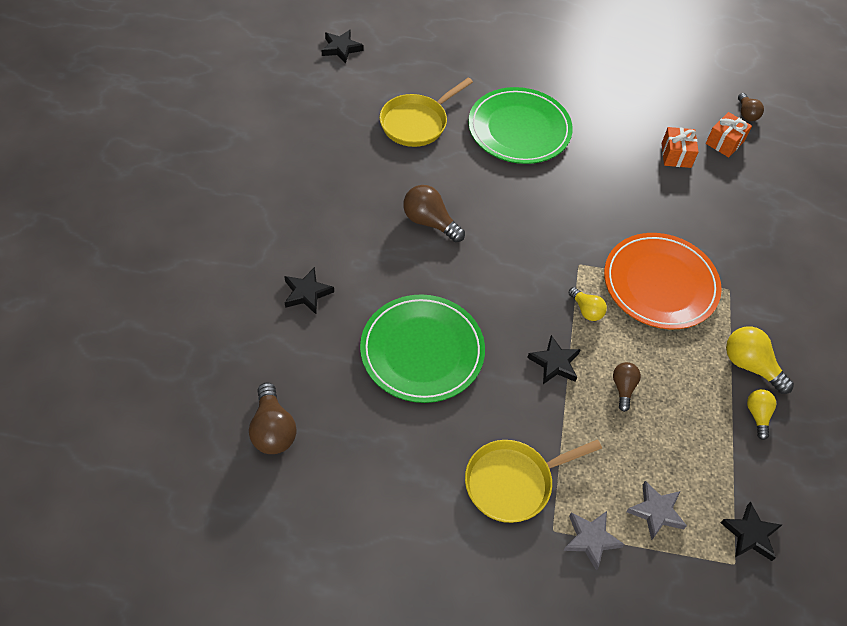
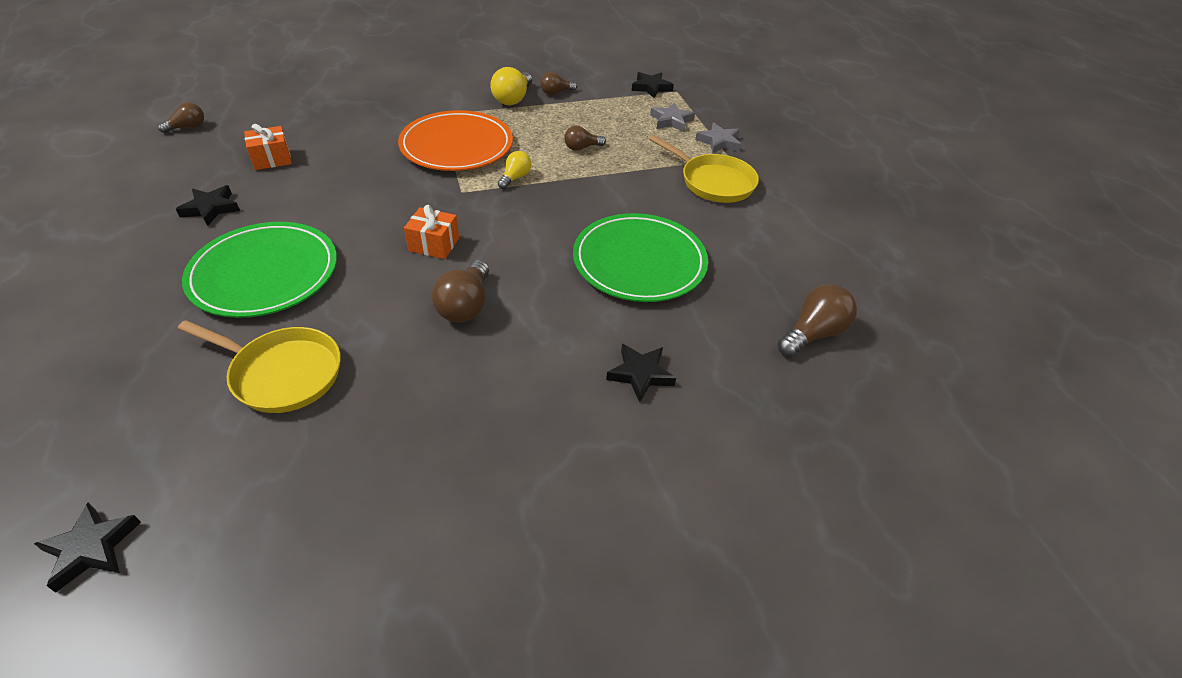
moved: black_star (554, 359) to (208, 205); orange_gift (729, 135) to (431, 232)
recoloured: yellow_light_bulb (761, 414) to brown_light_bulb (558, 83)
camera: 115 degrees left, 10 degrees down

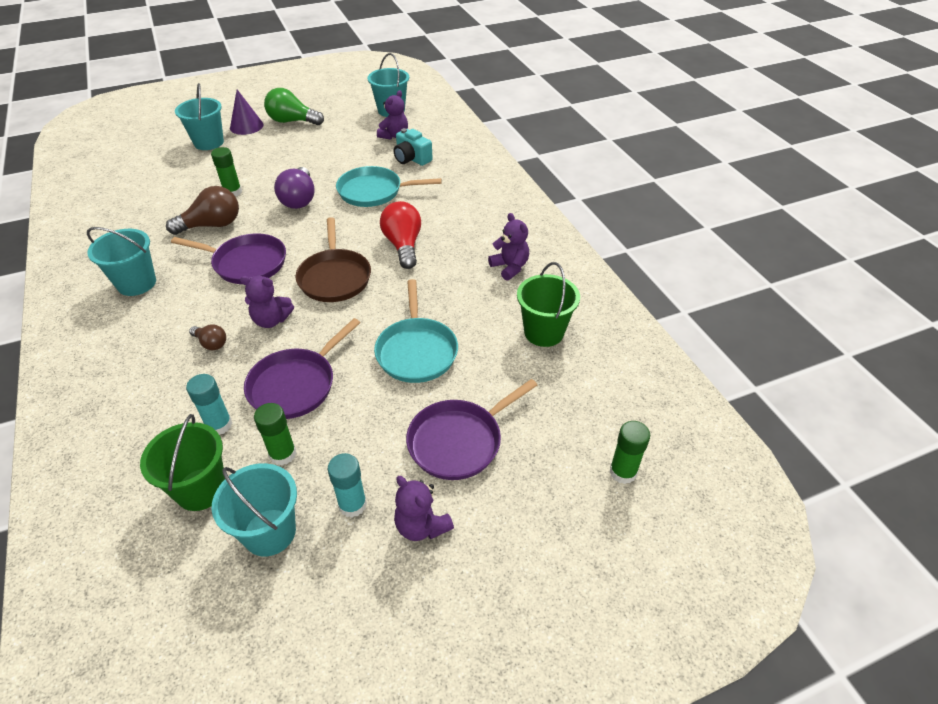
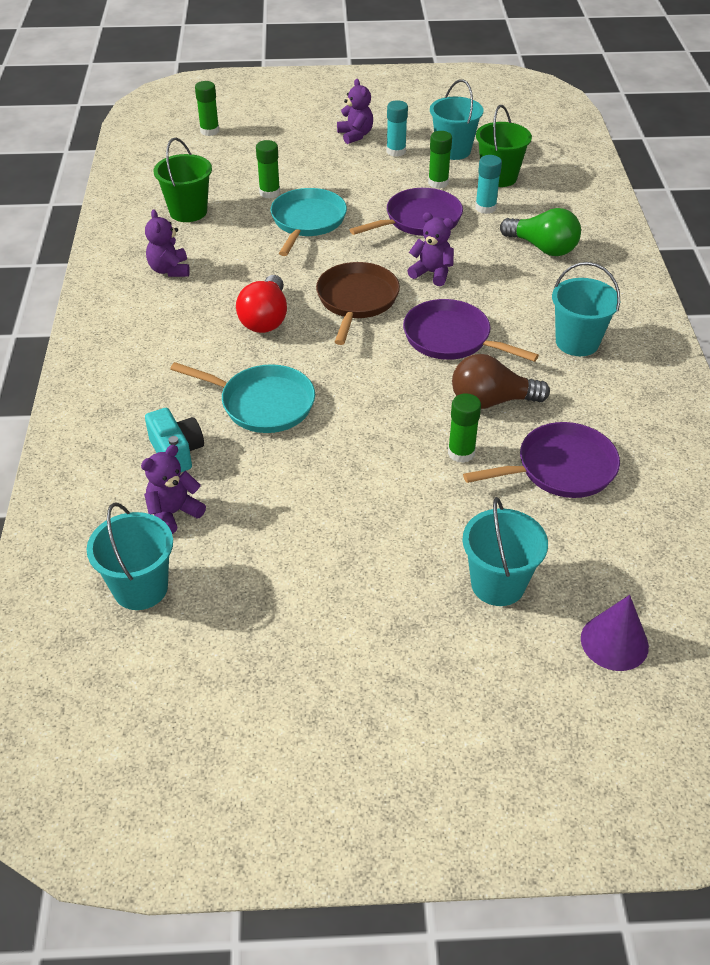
removed: brown_light_bulb (207, 337); purple_light_bulb (294, 188)
added: green_glue_stick (268, 169)
moved: purple_cone (247, 112) to (615, 633); green_light_bulb (294, 106) to (540, 232); purple_pan (472, 429) to (541, 460)
camera: 160 degrees left, 0 degrees up

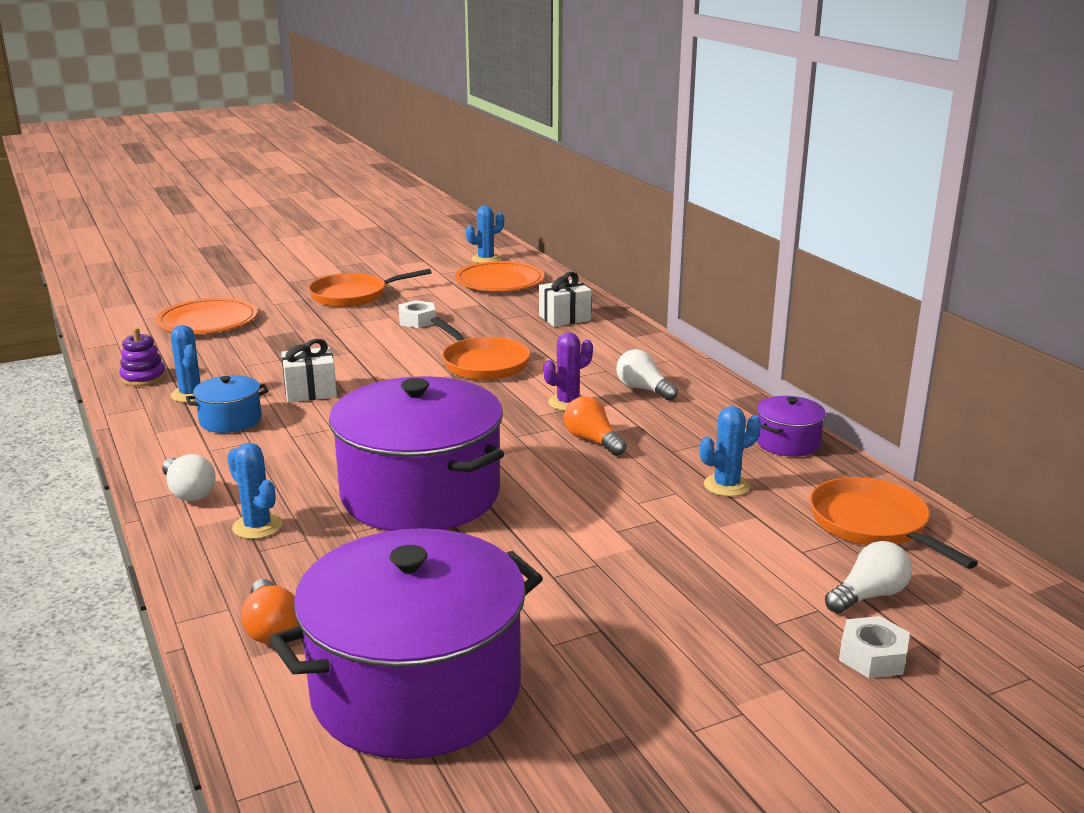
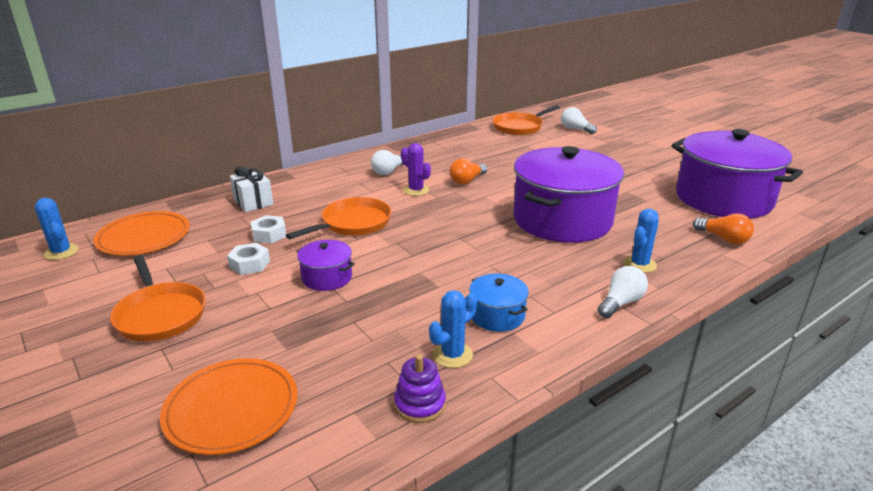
removed: white_gift (309, 371); blue_cactus (730, 451)
moved: purple_pot (791, 426) to (325, 265); white_nut (874, 647) to (268, 229)
turned: orange_light_bulb (269, 611) = (723, 228) 75 degrees clockwise
camera: 100 degrees left, 5 degrees up

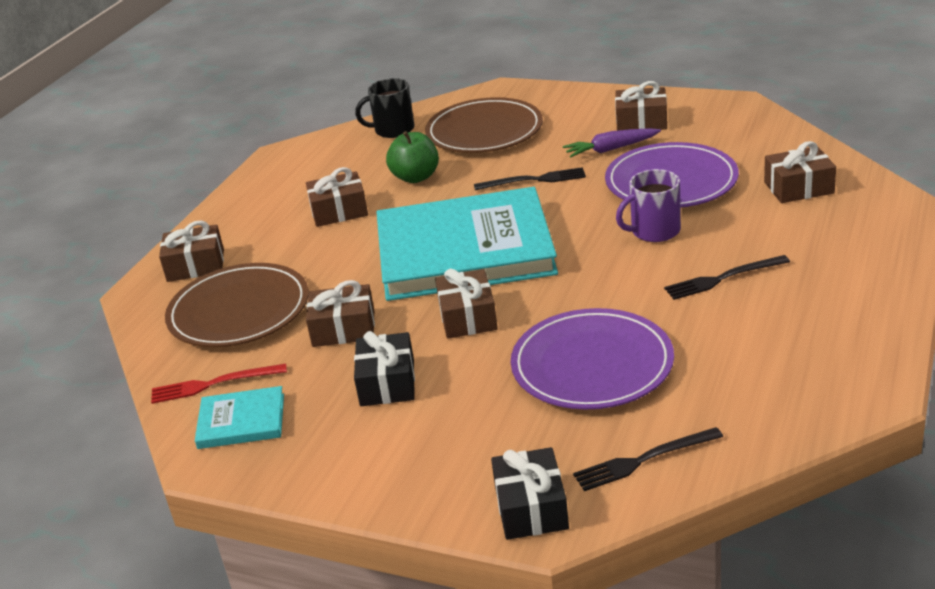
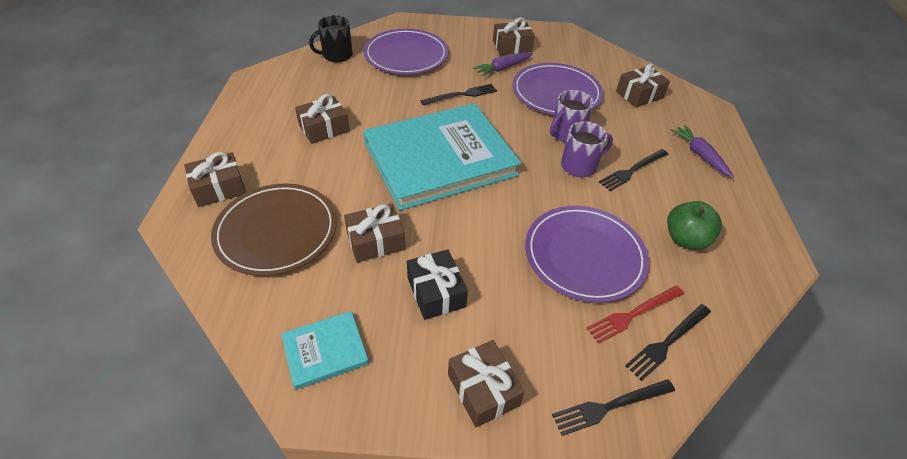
added: purple_mug (587, 149); purple_carrot (702, 151)
moved: red_fork (219, 383) to (635, 315); green_apple (412, 157) to (694, 225); brown_gift (466, 304) to (486, 383)
replaced: black_gift (530, 493) to black_fork (613, 407)
recoloured: brown_plate (484, 125) to purple_plate (406, 51)
camera: 25 degrees left, 15 degrees up

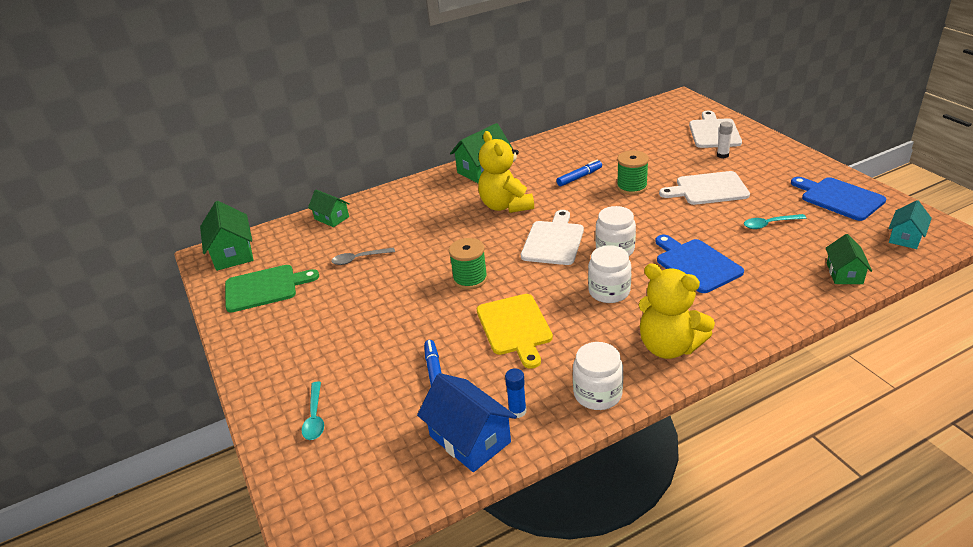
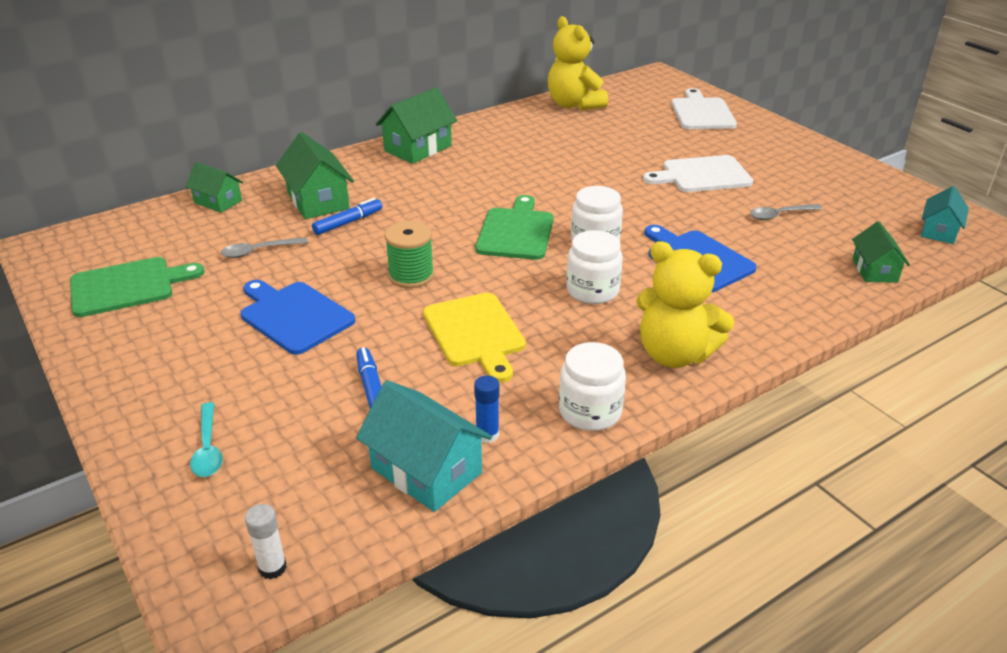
removed: green_spool (633, 172)
moved: green_house (226, 236) to (315, 175); yellow_teddy_bear (506, 172) to (578, 63); blue_marker (579, 173) to (347, 216); white_glue_stick (725, 140) to (266, 541); blue_cutting_board (838, 199) to (298, 317)
recoloured: blue_house (467, 422) to turquoise_house (424, 446); white_cutting_board (552, 237) to green_cutting_board (514, 227); turquoise_spoon (775, 221) to grey_spoon (786, 212)
camera: 10 degrees left, 0 degrees up

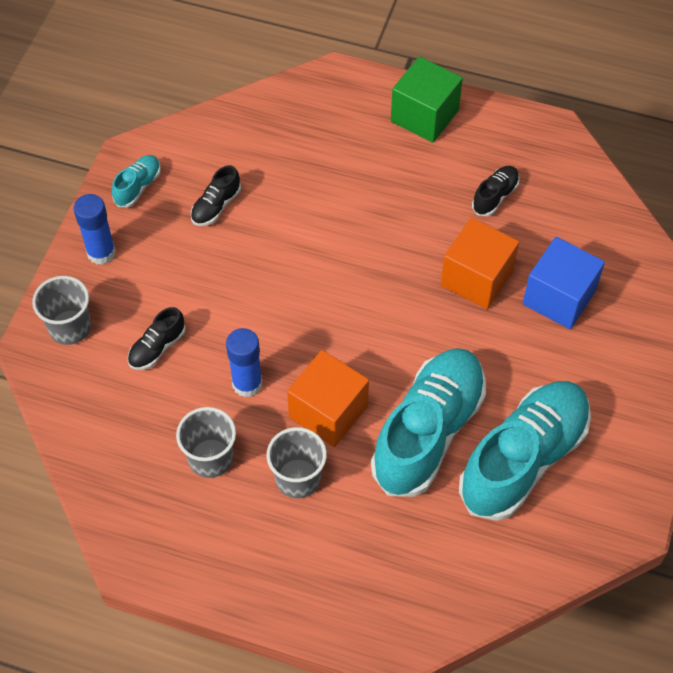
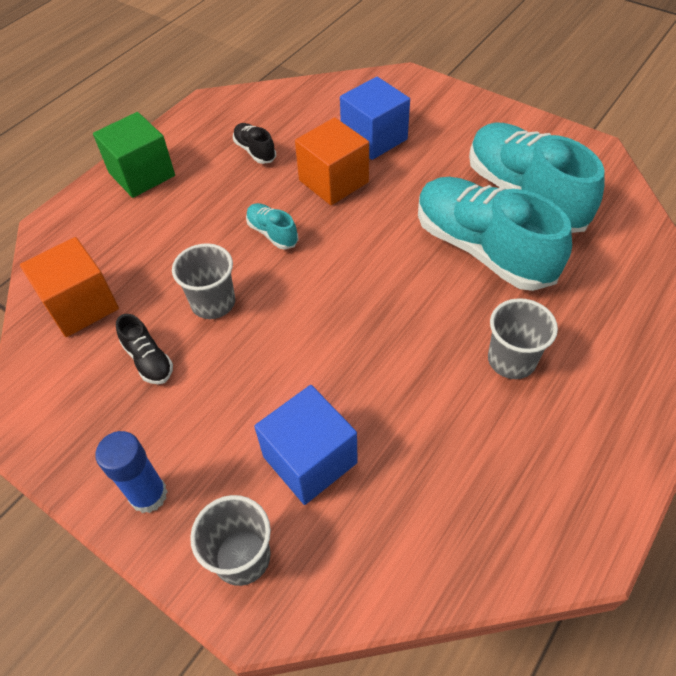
removed: blue_glue_stick (244, 362)
moved: turquoise_shoe (136, 181) to (272, 226); grey_cup (206, 442) to (203, 281); orange_cube (328, 398) to (69, 287)
replaced: black_shoe (157, 338) to blue_cube (306, 445)
camera: 70 degrees left, 5 degrees down

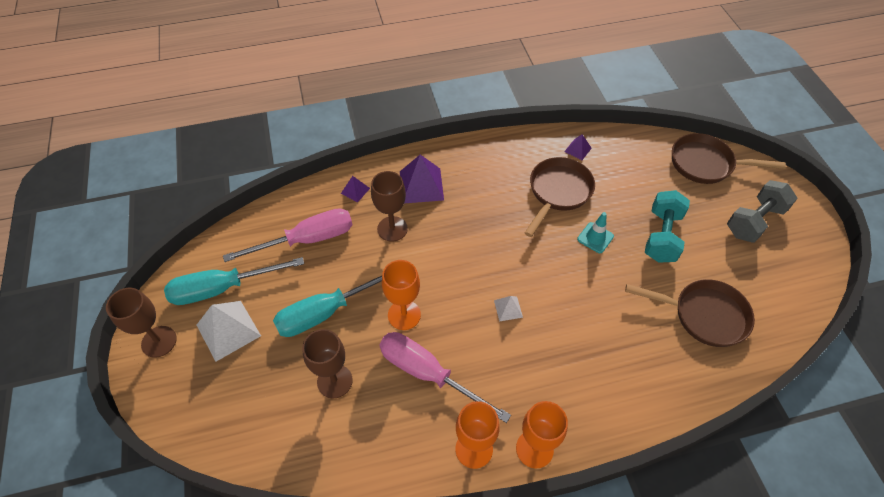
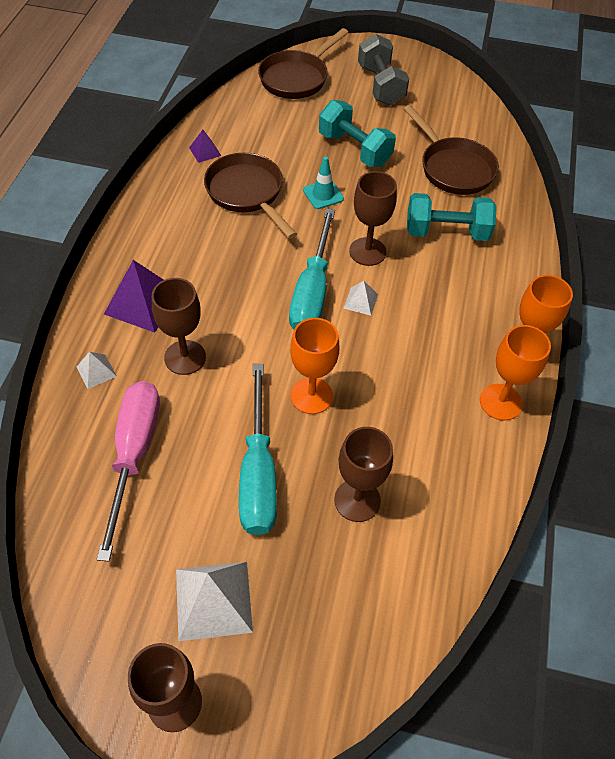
removed: pink_screwdriver (445, 377)
added: brown_goblet (373, 218); turquoise_dumbbell (452, 217)
moved: turquoise_screwdriver (234, 281) to (312, 269)
recoloured: purple_pyramid (355, 189) to white_pyramid (97, 370)
turned: brown_pan (690, 313) = (451, 150) 105 degrees clockwise
camera: 65 degrees left, 0 degrees up

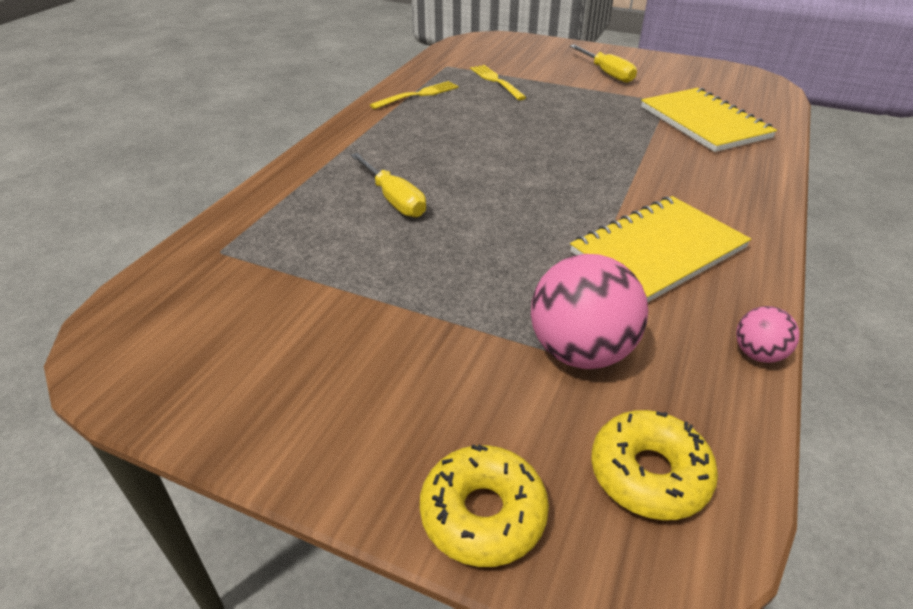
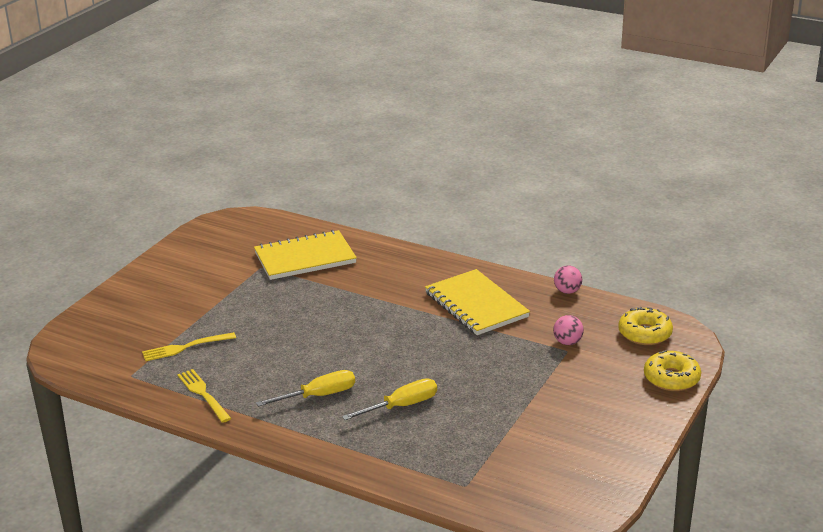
moved: yellow_screwdriver (603, 64) to (305, 388)
resized: pink_ball (589, 311) = (568, 330) x0.51
camera: 85 degrees left, 10 degrees down

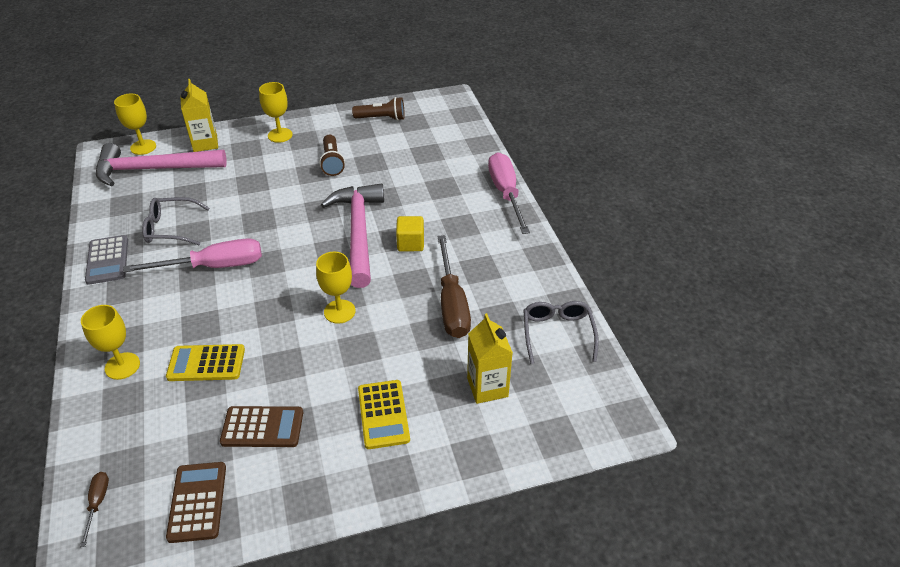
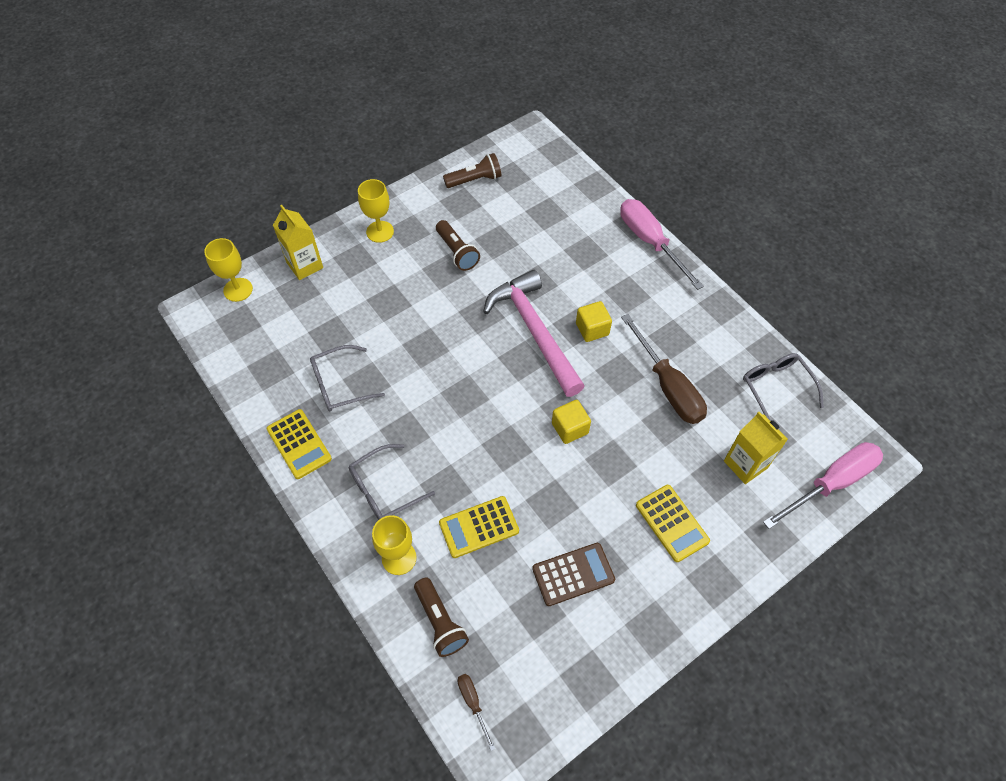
removed: pink_hammer (161, 164); brown_calculator (196, 502)
added: grey_glasses (392, 482); brown_flashlight (441, 617)
moved: pink_screwdriver (192, 255) to (823, 485)
replaced: yellow_goblet (336, 288) to yellow_cube (571, 422)
recoloured: grey_calculator (106, 260) to yellow_calculator (299, 444)
camera: 20 degrees left, 15 degrees up

